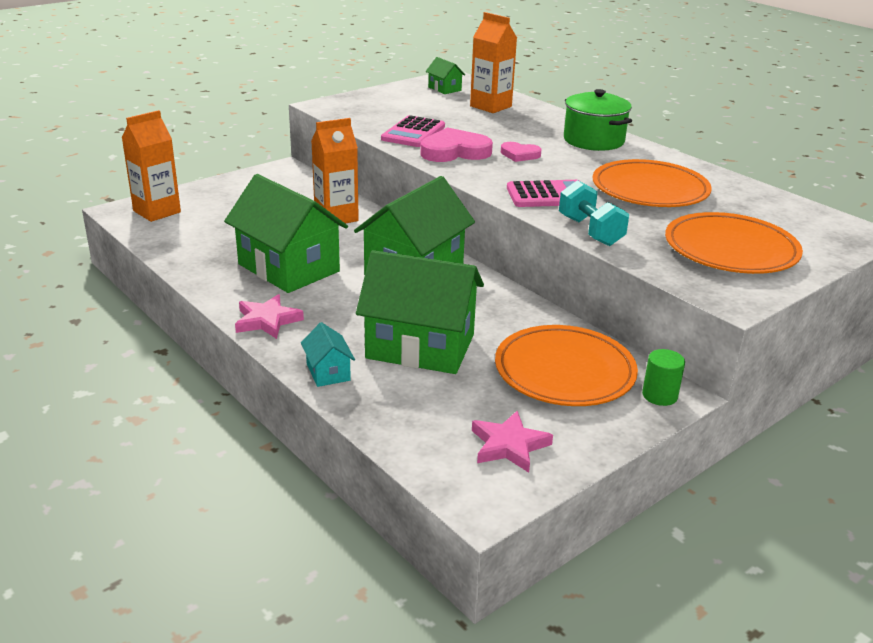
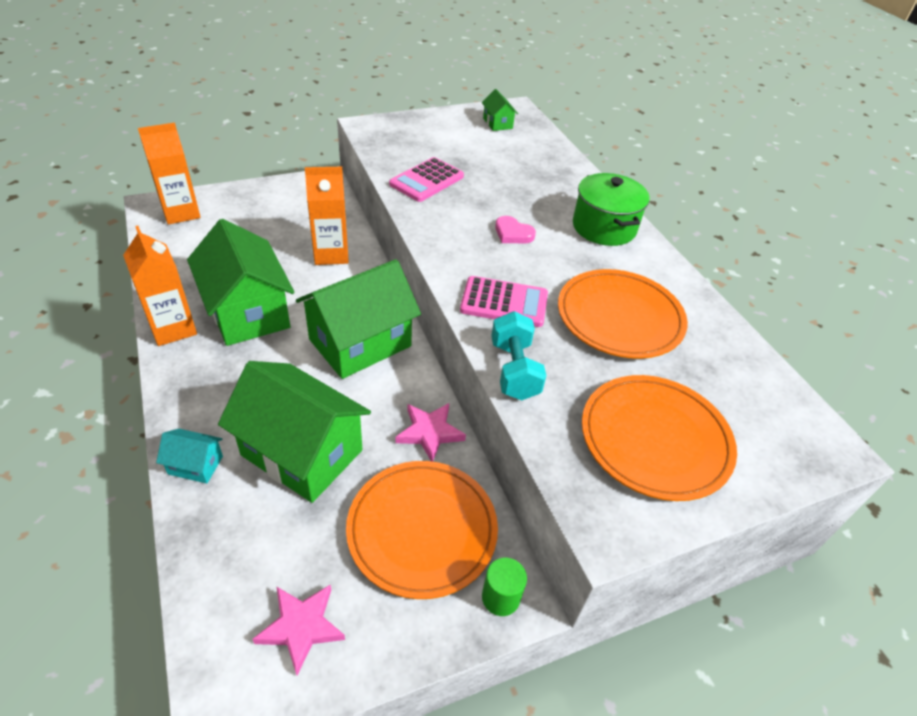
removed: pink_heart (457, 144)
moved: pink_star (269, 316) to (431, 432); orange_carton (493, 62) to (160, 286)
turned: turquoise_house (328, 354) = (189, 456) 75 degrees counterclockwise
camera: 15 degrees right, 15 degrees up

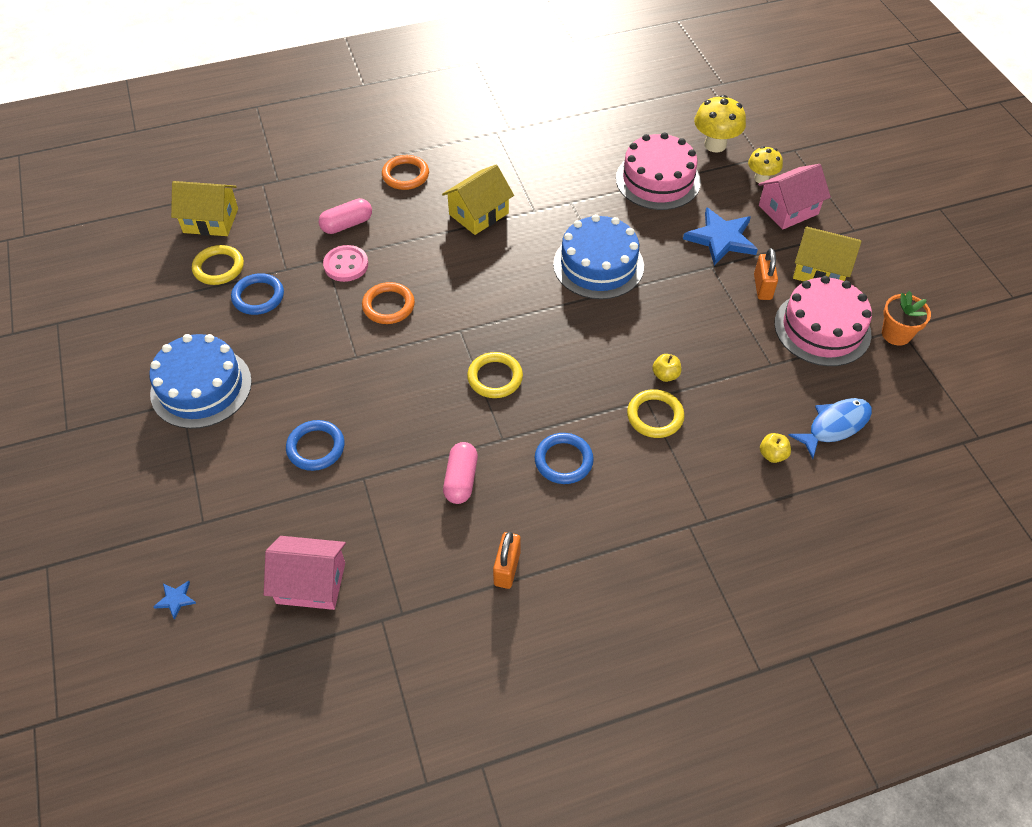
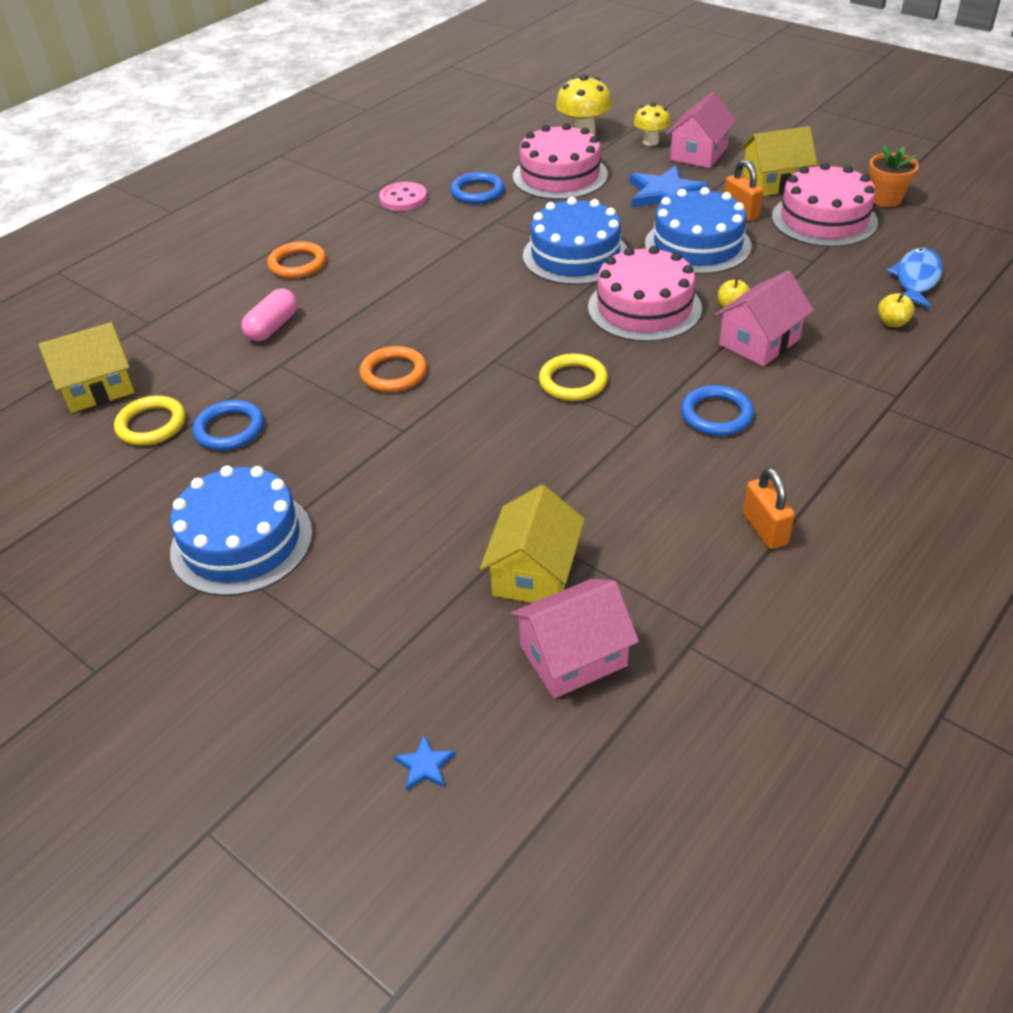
removed: pink_capsule (460, 473)
added: pink_cake (645, 294); blue_cake (698, 230)
moved: blue_ring (315, 445) to (477, 188); pink_button (345, 263) to (403, 196); yellow_house (478, 200) to (532, 544)
replaced: yellow_ring (656, 413) to pink_house (764, 318)
camera: 30 degrees left, 10 degrees down

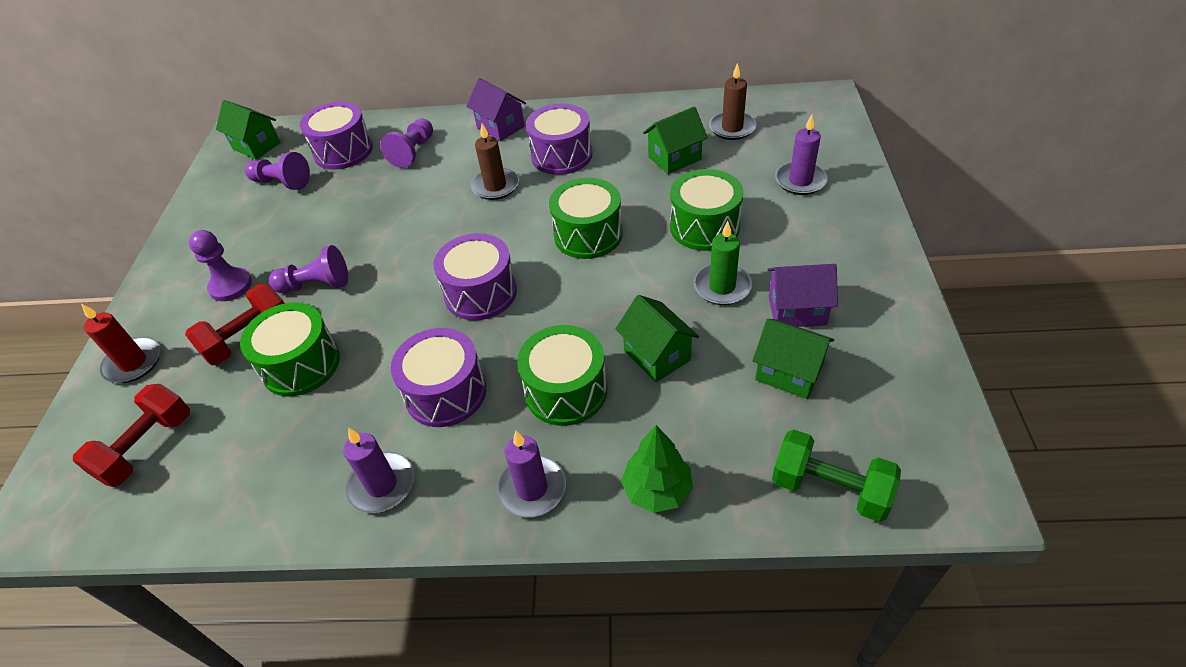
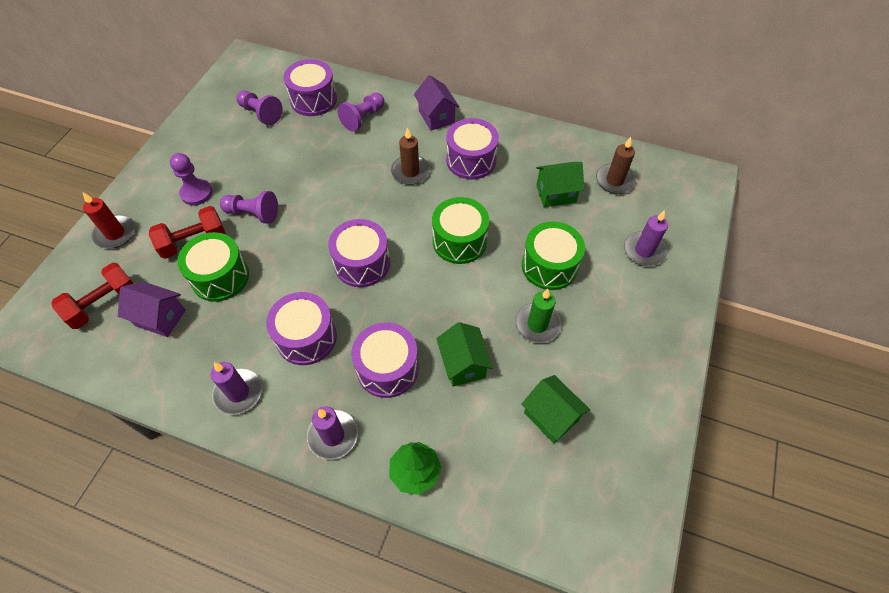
removed: green_house (248, 130); green_dumbbell (836, 475)
moved: purple_house (802, 295) to (152, 309)
recoloured: green_drum (562, 375) to purple_drum (385, 360)
camera: 15 degrees right, 10 degrees up

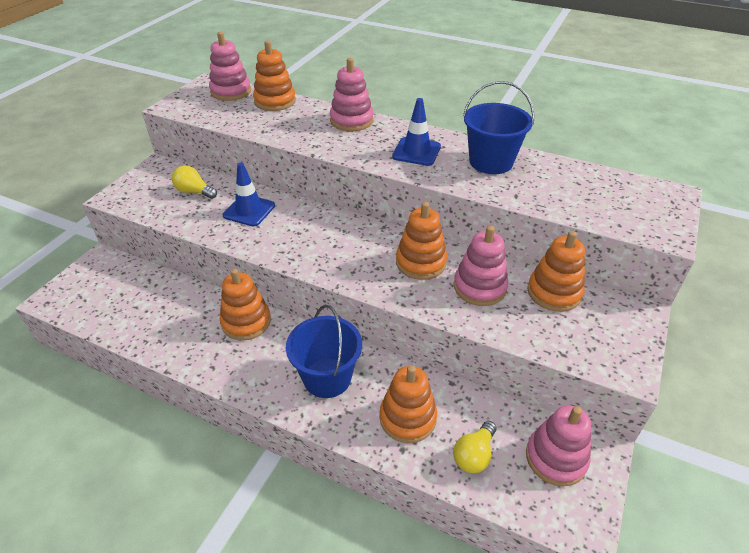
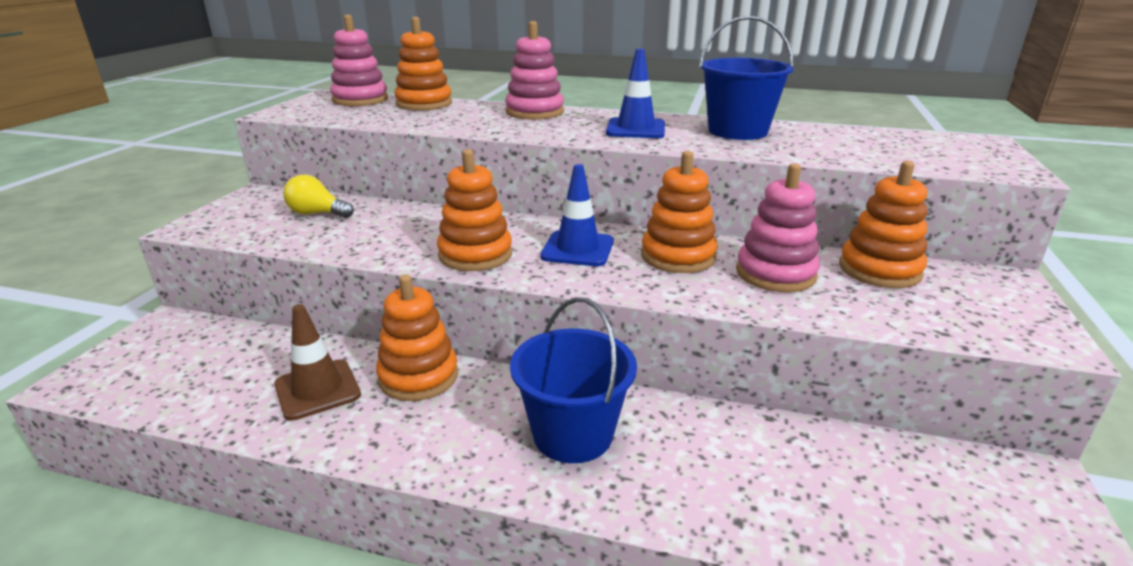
removed: yellow_light_bulb (475, 447); pink_stacking_toy (559, 445)
added: brown_traffic_cone (317, 362)
moved: blue_traffic_cone (249, 194) to (577, 215); orange_stacking_toy (408, 404) to (474, 210)
camera: 10 degrees left, 15 degrees down

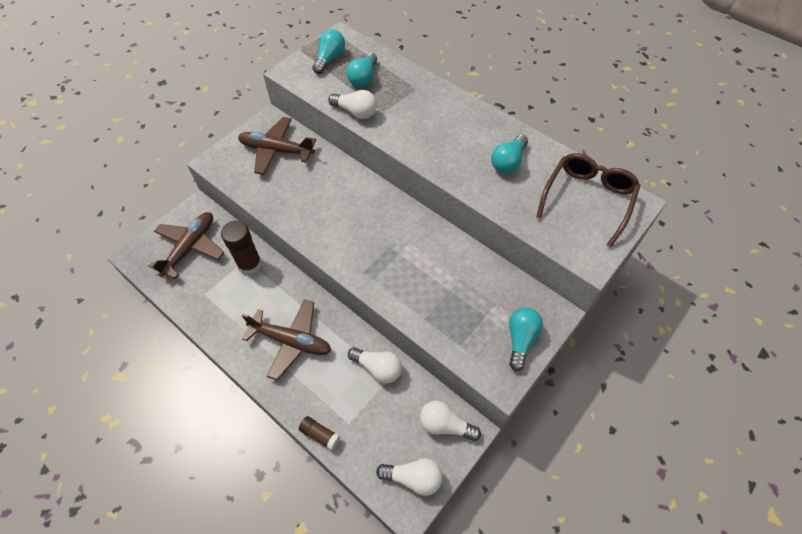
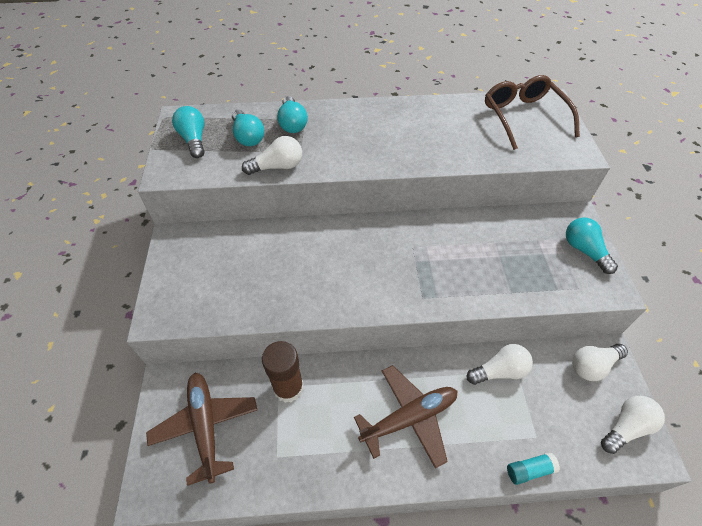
removed: brown_plane (277, 146)
moved: turquoise_light_bulb (509, 154) to (292, 114)
recoloured: brown_glue_stick (319, 433) to turquoise_glue_stick (533, 468)
camera: 45 degrees left, 5 degrees down

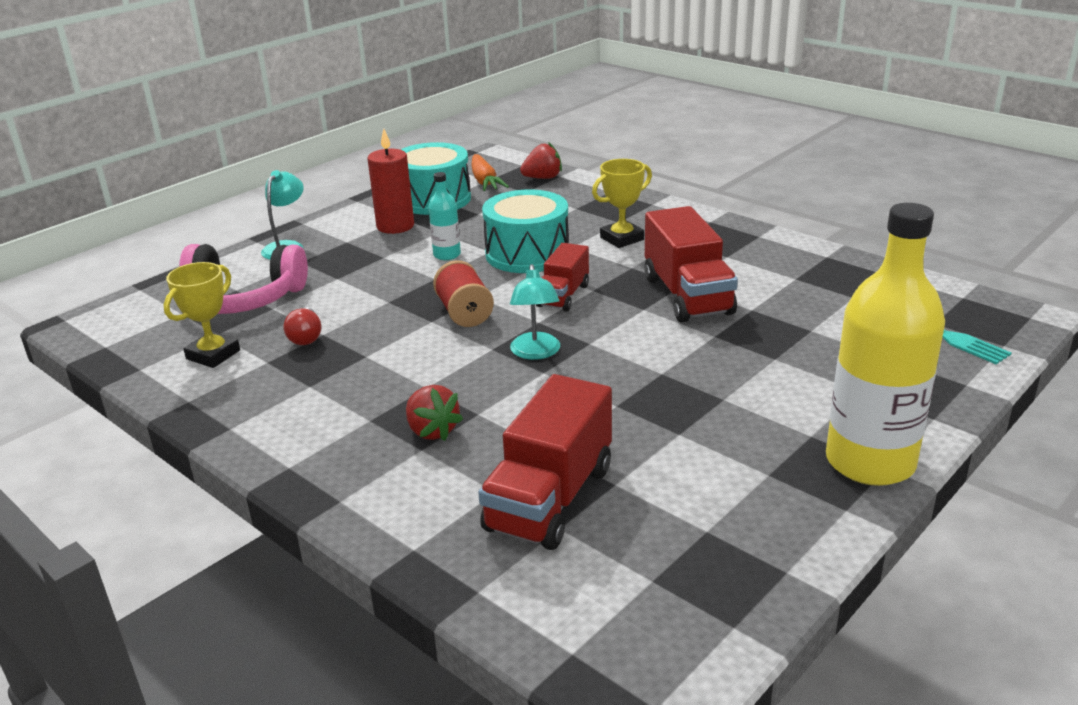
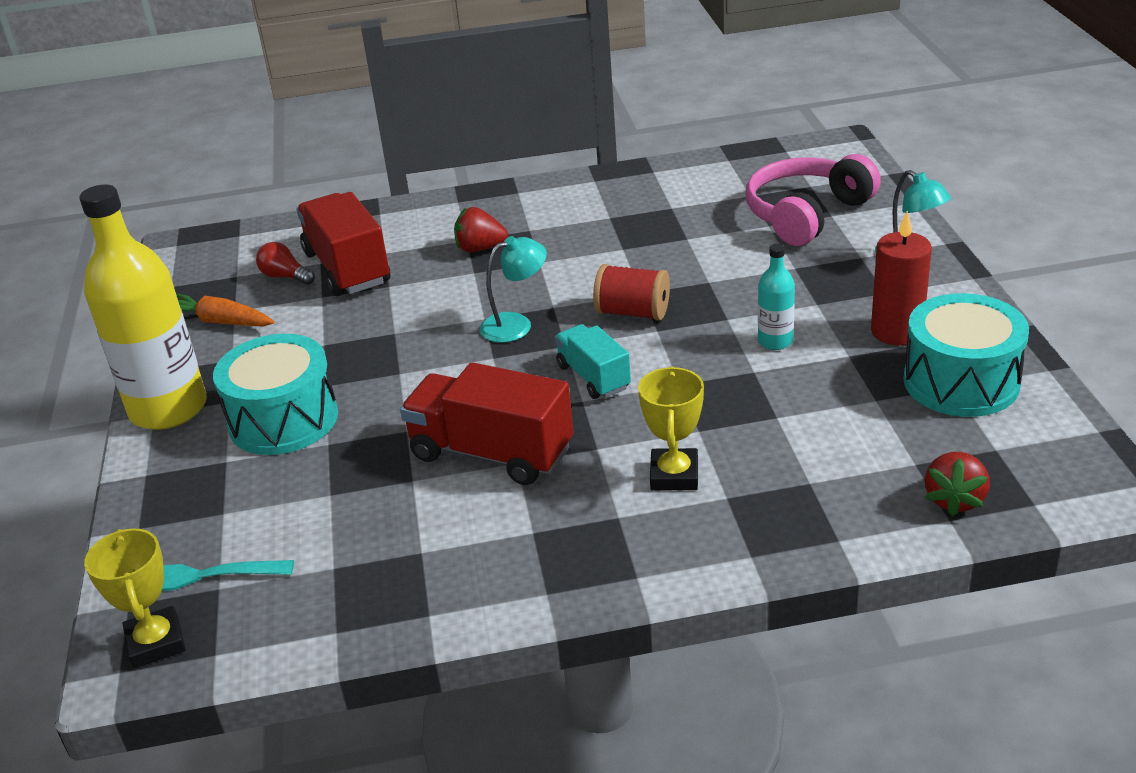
moved: yellow_trophy (201, 315) to (134, 598); red_light_bulb (302, 326) to (285, 263); orange_carrot (490, 172) to (225, 310); turquoise_drum (525, 231) to (275, 394)
recoloured: red_truck (562, 277) to turquoise_truck (593, 361)
turned: turquoise_lamp (535, 312) = (513, 289) 120 degrees clockwise
camera: 130 degrees right, 5 degrees up

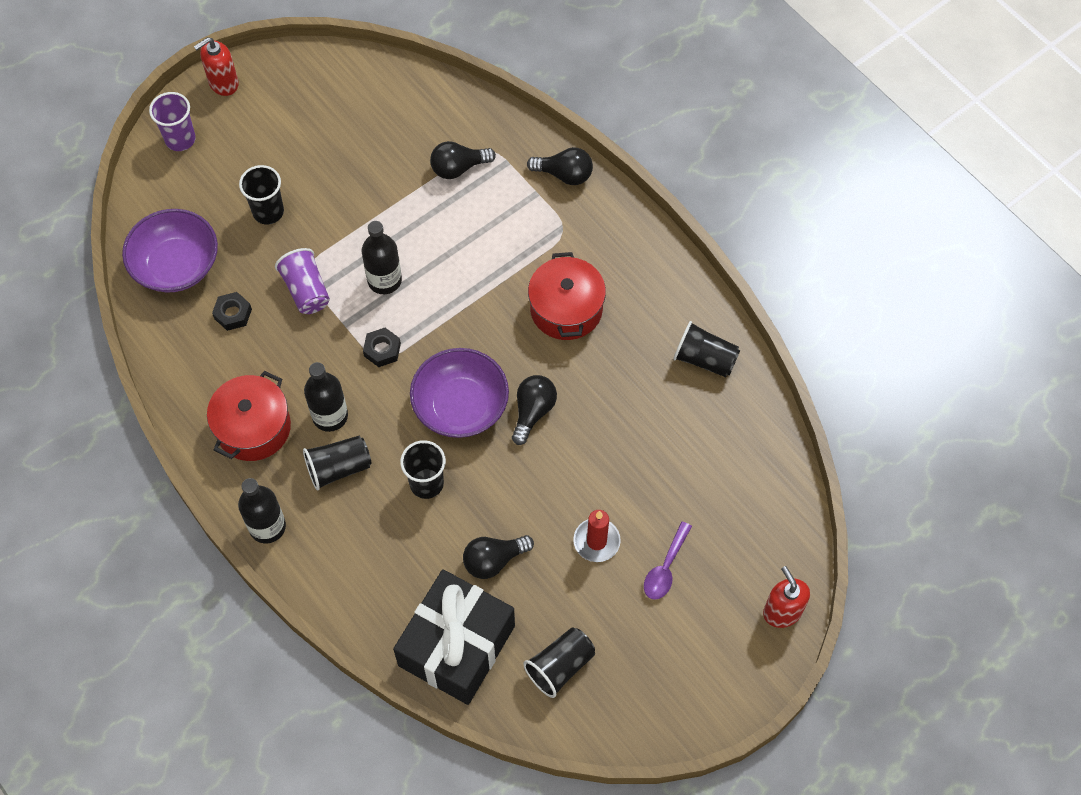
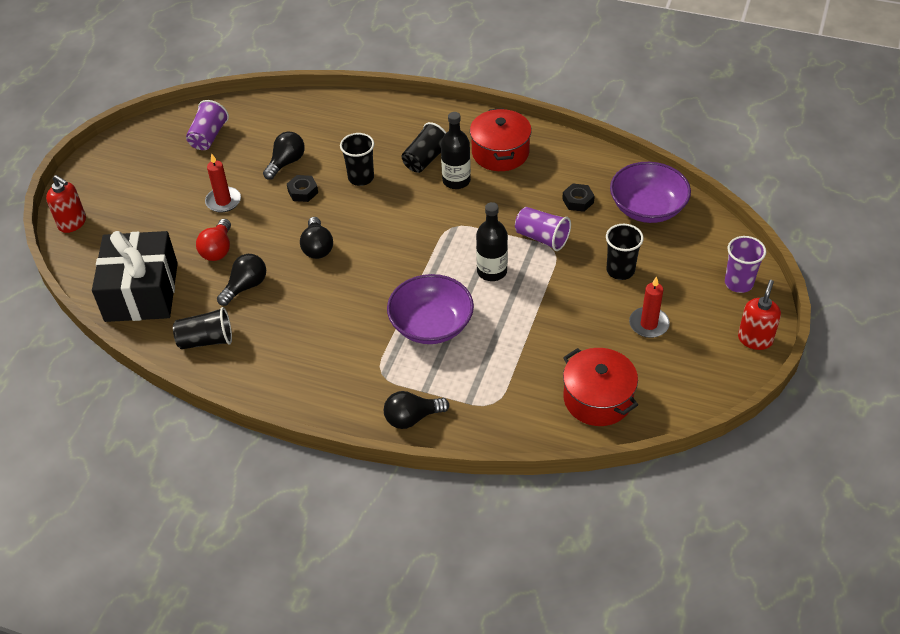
removed: black_bottle (262, 510); purple_spoon (668, 560)
added: red_light_bulb (213, 240); red_candle (649, 307)
moved: black_nut (382, 347) to (302, 188); black_gift (454, 637) to (135, 276); purple_bowl (459, 393) to (430, 309); black_light_bulb (463, 160) to (241, 280); red_pot (567, 296) to (600, 387)
recoloured: black_cup (559, 662) to purple_cup (207, 125)
camera: 150 degrees right, 15 degrees down

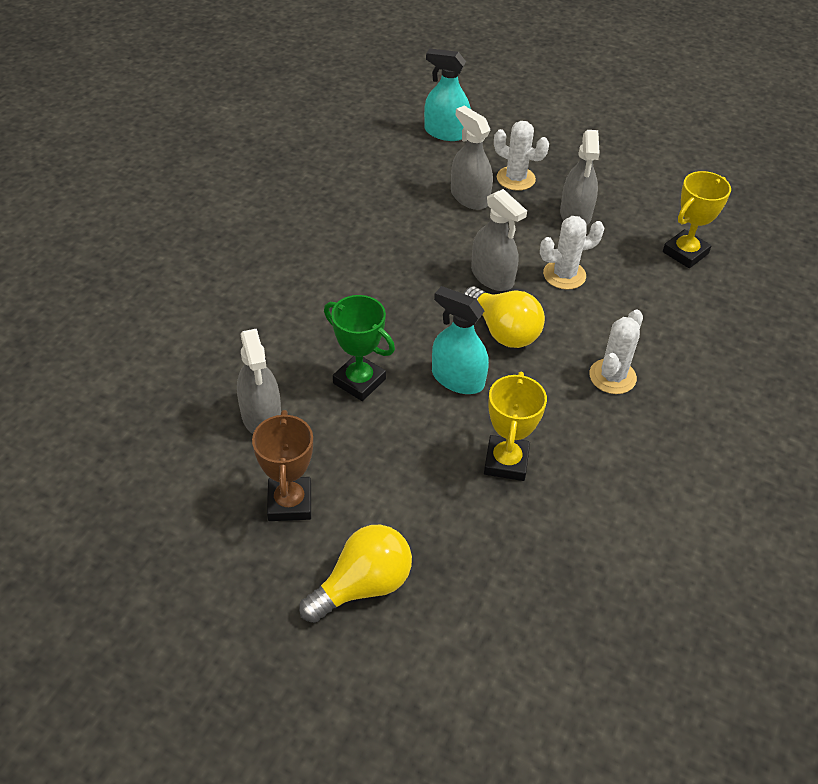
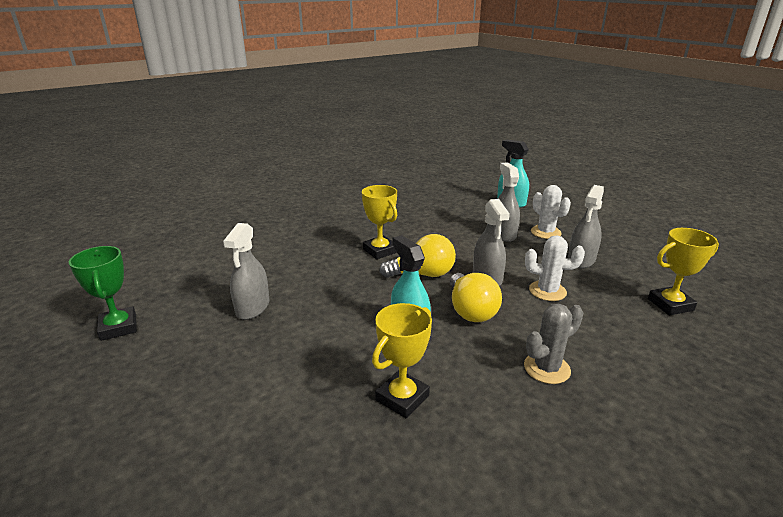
removed: brown_trophy (282, 465)
added: yellow_trophy (379, 222)
moved: yellow_light_bulb (355, 574) to (417, 256); green_trophy (359, 348) to (103, 293)
recoloured: white_cactus (616, 351) to grey_cactus (554, 344)
camera: 30 degrees right, 20 degrees down

